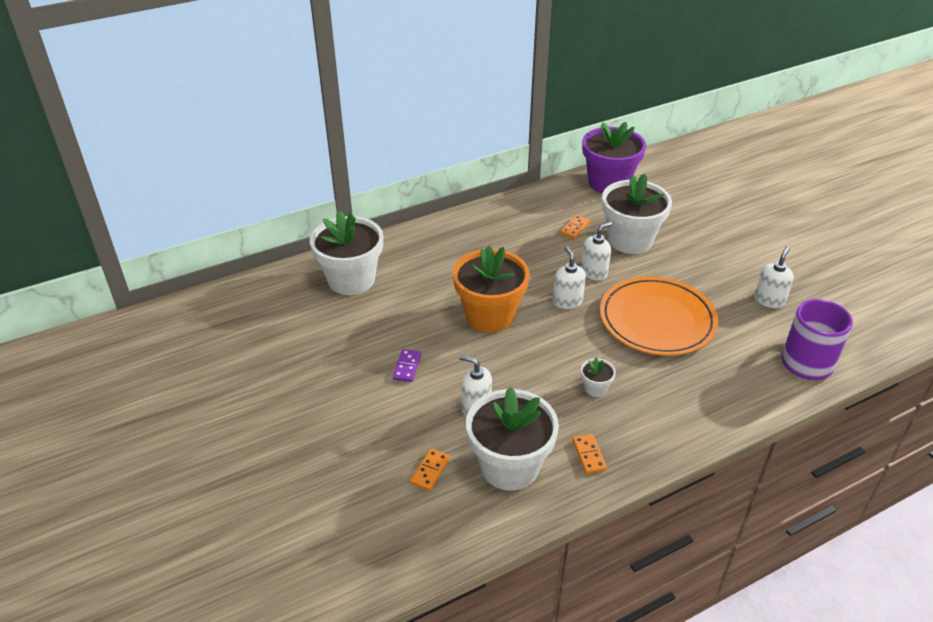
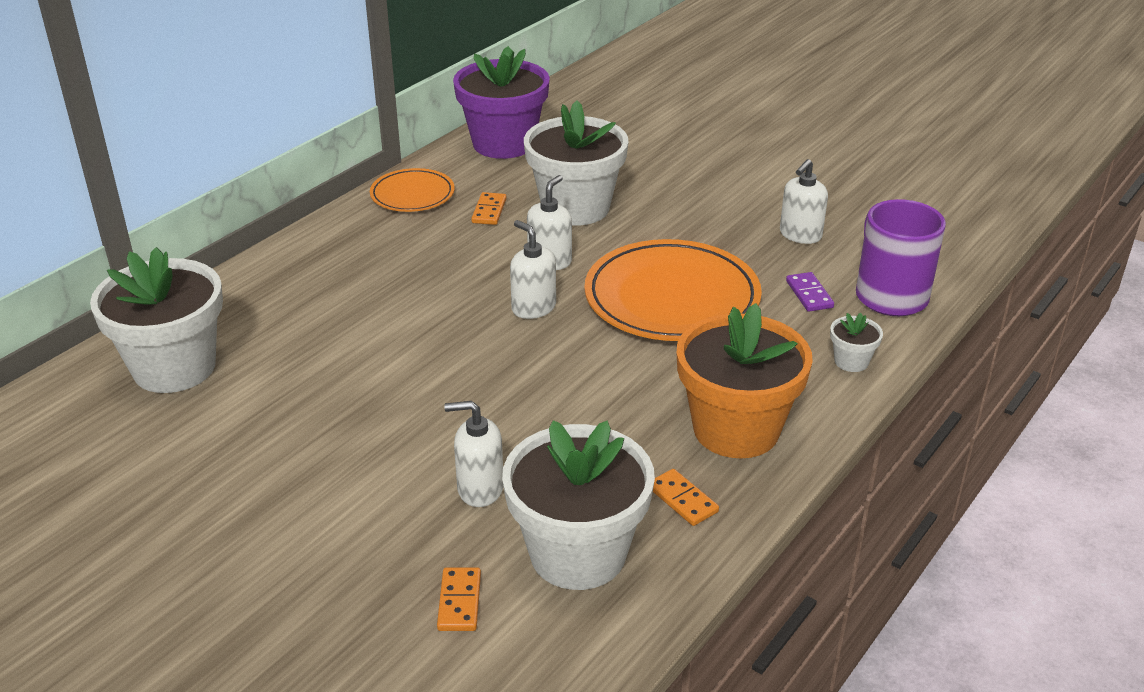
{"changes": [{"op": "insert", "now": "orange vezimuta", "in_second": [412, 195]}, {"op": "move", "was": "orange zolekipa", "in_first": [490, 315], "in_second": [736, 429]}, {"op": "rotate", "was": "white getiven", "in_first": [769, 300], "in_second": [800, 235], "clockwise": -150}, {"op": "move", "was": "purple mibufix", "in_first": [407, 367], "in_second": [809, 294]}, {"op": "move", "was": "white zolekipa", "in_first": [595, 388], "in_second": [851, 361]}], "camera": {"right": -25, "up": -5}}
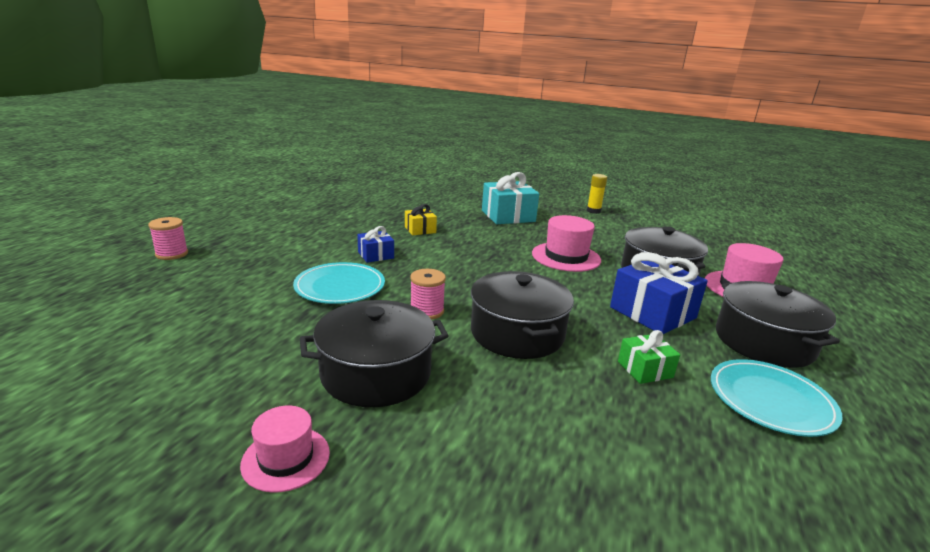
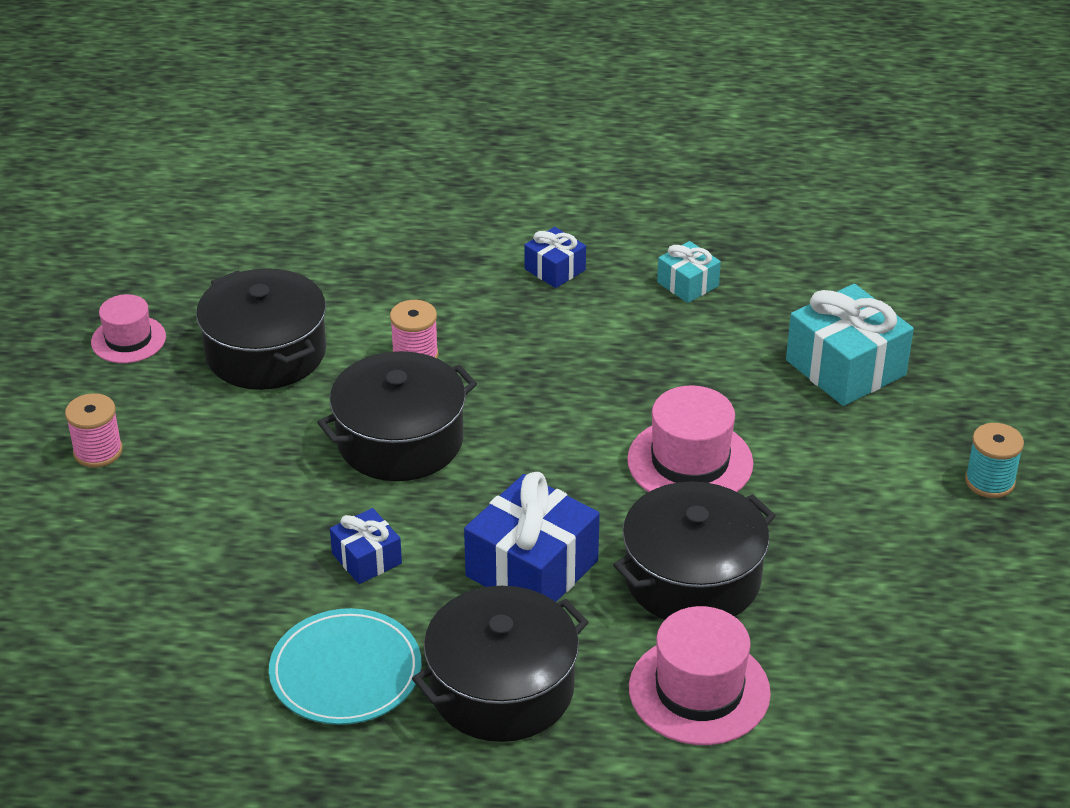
{"changes": [{"op": "move", "was": "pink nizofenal", "in_first": [172, 254], "in_second": [98, 451]}, {"op": "recolor", "was": "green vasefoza", "now": "blue vasefoza", "in_first": [645, 369], "in_second": [366, 558]}, {"op": "recolor", "was": "yellow vasefoza", "now": "turquoise vasefoza", "in_first": [420, 230], "in_second": [688, 284]}, {"op": "replace", "was": "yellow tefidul", "now": "turquoise nizofenal", "in_first": [593, 211], "in_second": [989, 481]}, {"op": "delete", "was": "turquoise vezimuta", "in_first": [340, 286]}], "camera": {"right": 75, "up": 15}}
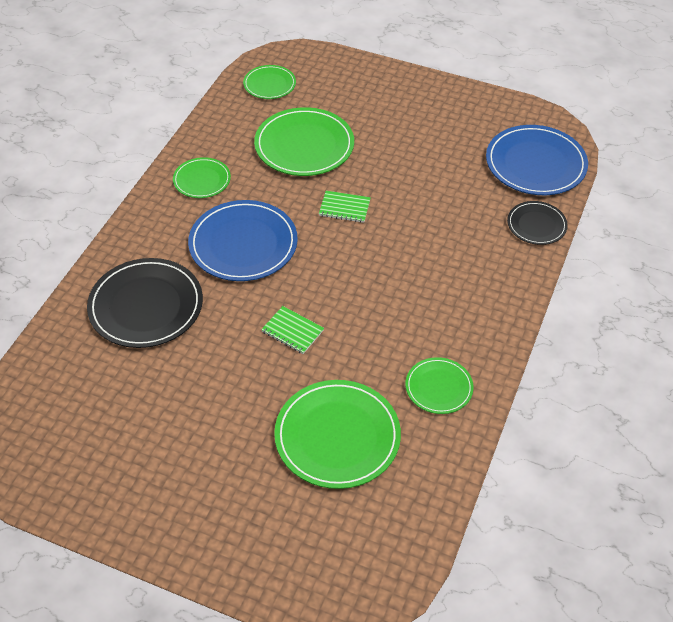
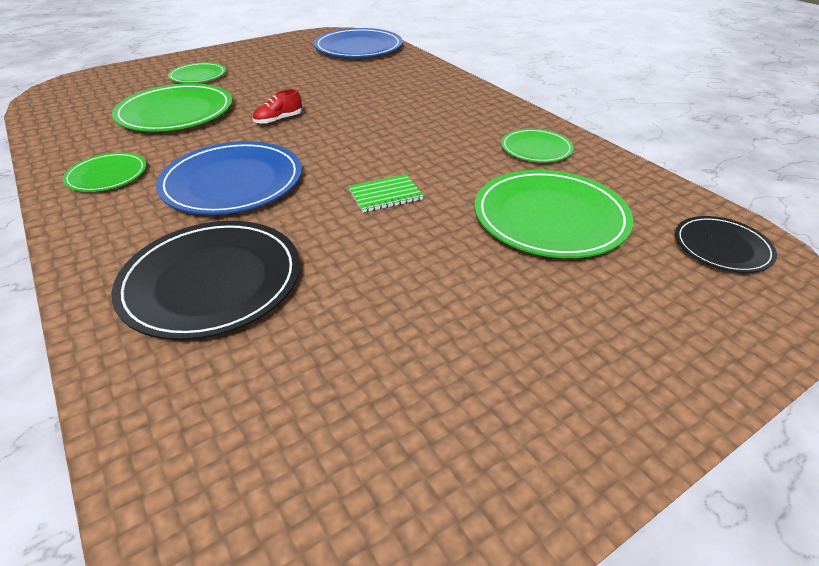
{"changes": [{"op": "move", "was": "green vezimuta", "in_first": [269, 84], "in_second": [198, 76]}, {"op": "replace", "was": "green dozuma", "now": "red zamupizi", "in_first": [344, 208], "in_second": [278, 120]}, {"op": "move", "was": "black vezimuta", "in_first": [536, 225], "in_second": [722, 247]}], "camera": {"right": -55, "up": -10}}
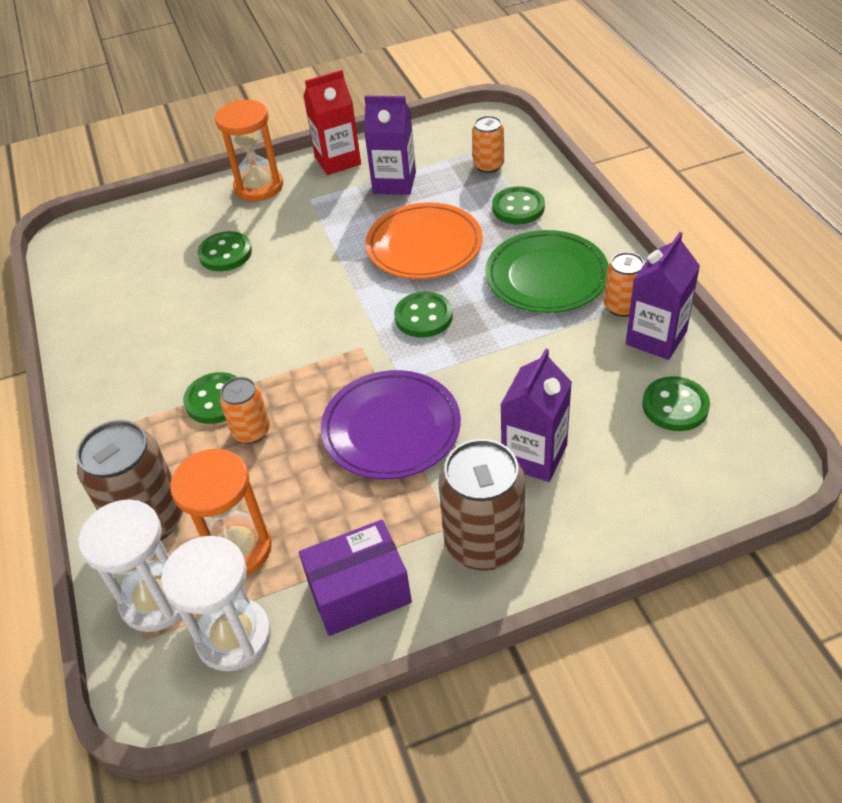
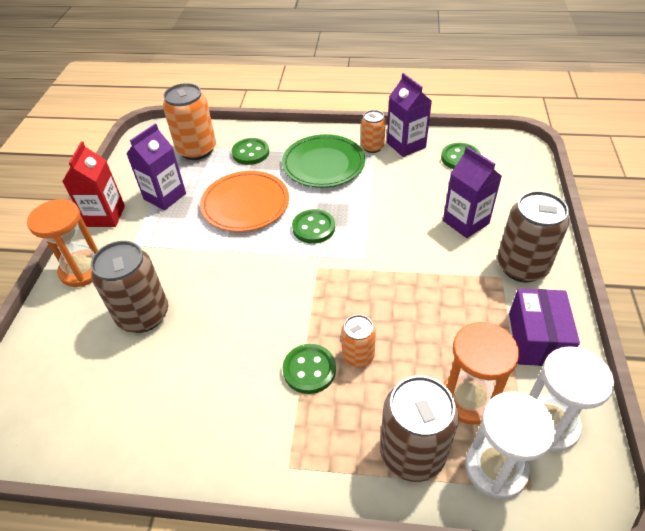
{"changes": [{"op": "replace", "was": "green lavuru", "now": "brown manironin", "in_first": [225, 253], "in_second": [143, 315]}, {"op": "resize", "was": "orange manironin", "in_first": [488, 165], "in_second": [197, 150], "ratio": 1.77}, {"op": "delete", "was": "purple vezimuta", "in_first": [391, 429]}], "camera": {"right": -65, "up": 0}}
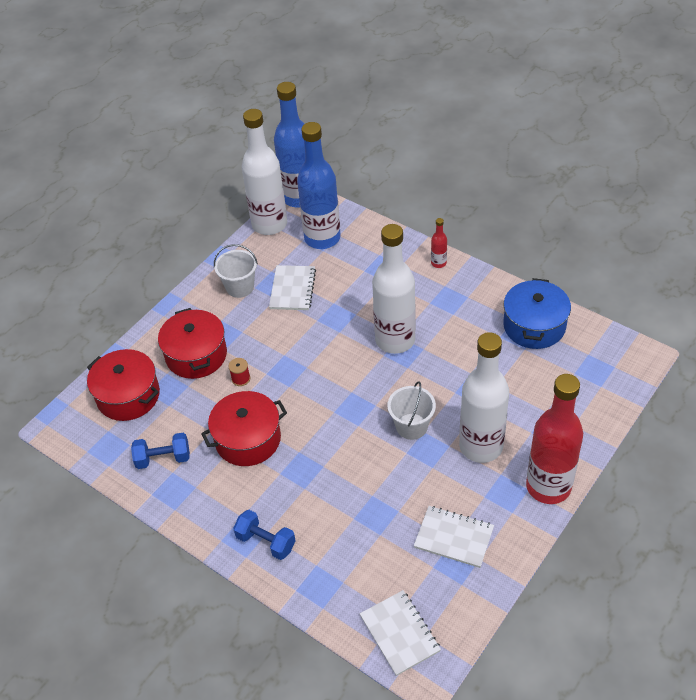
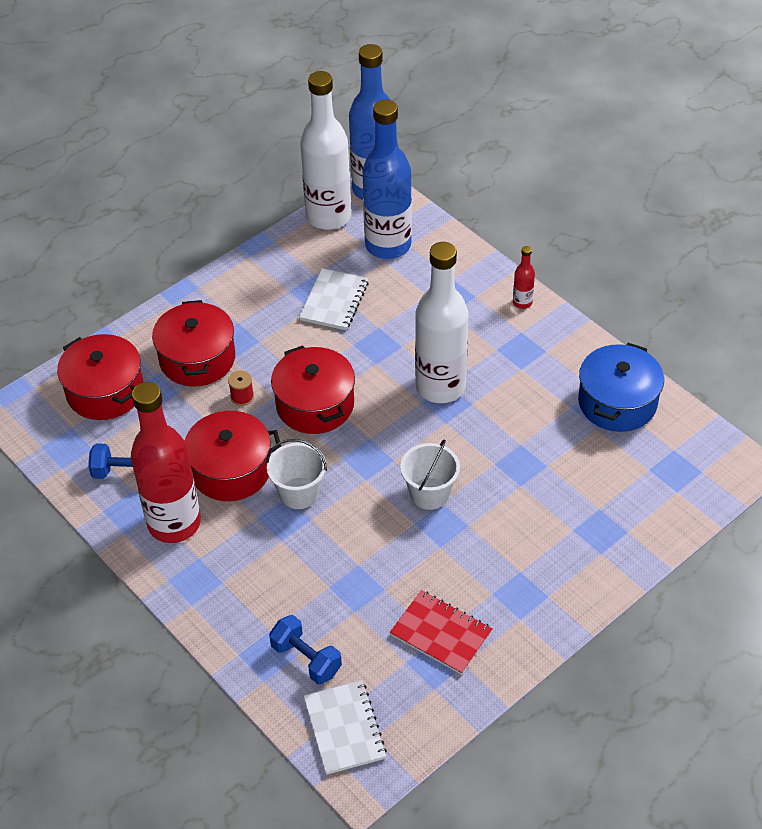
{"changes": [{"op": "move", "was": "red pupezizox", "in_first": [548, 486], "in_second": [174, 523]}, {"op": "move", "was": "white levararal", "in_first": [240, 287], "in_second": [299, 493]}, {"op": "move", "was": "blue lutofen", "in_first": [266, 542], "in_second": [306, 659]}, {"op": "insert", "now": "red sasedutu", "in_second": [315, 404]}, {"op": "recolor", "was": "white dozuma", "now": "red dozuma", "in_first": [454, 537], "in_second": [441, 633]}, {"op": "delete", "was": "white pupezizox", "in_first": [481, 446]}], "camera": {"right": 10, "up": 0}}
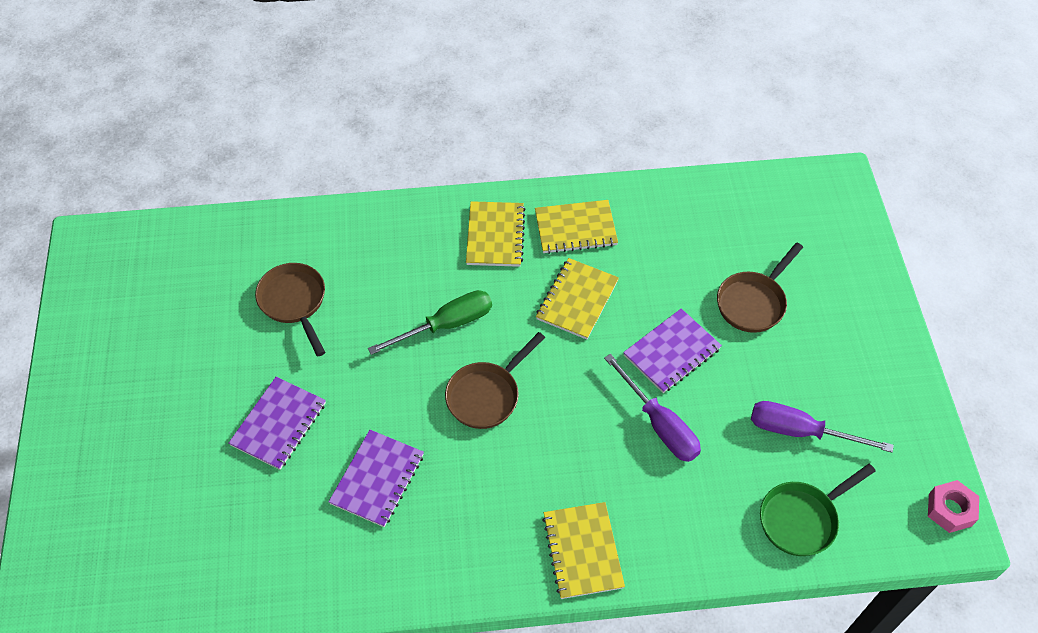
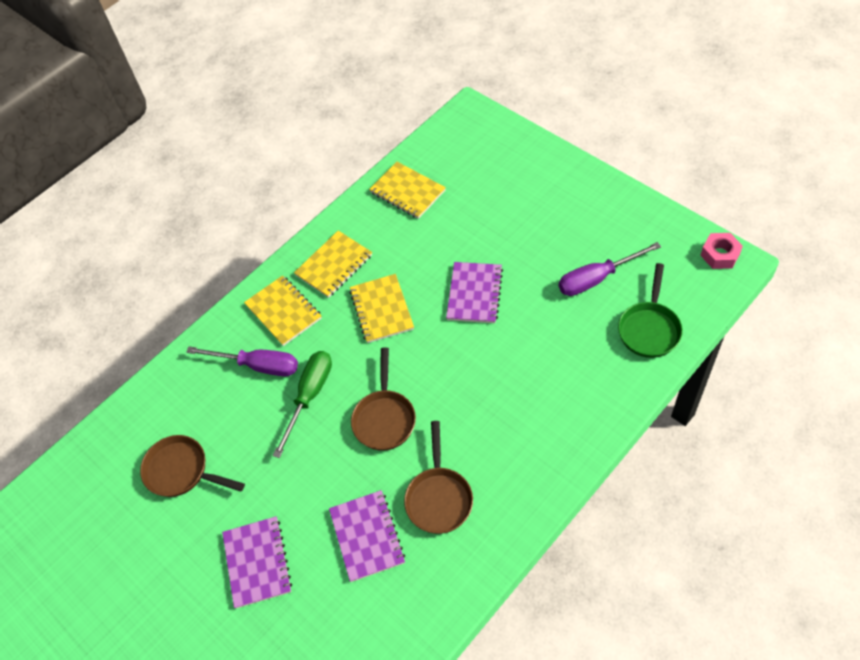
{"changes": [{"op": "move", "was": "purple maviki", "in_first": [659, 424], "in_second": [258, 365]}, {"op": "move", "was": "yellow dozuma", "in_first": [583, 551], "in_second": [407, 191]}, {"op": "move", "was": "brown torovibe", "in_first": [753, 302], "in_second": [439, 497]}], "camera": {"right": -35, "up": 0}}
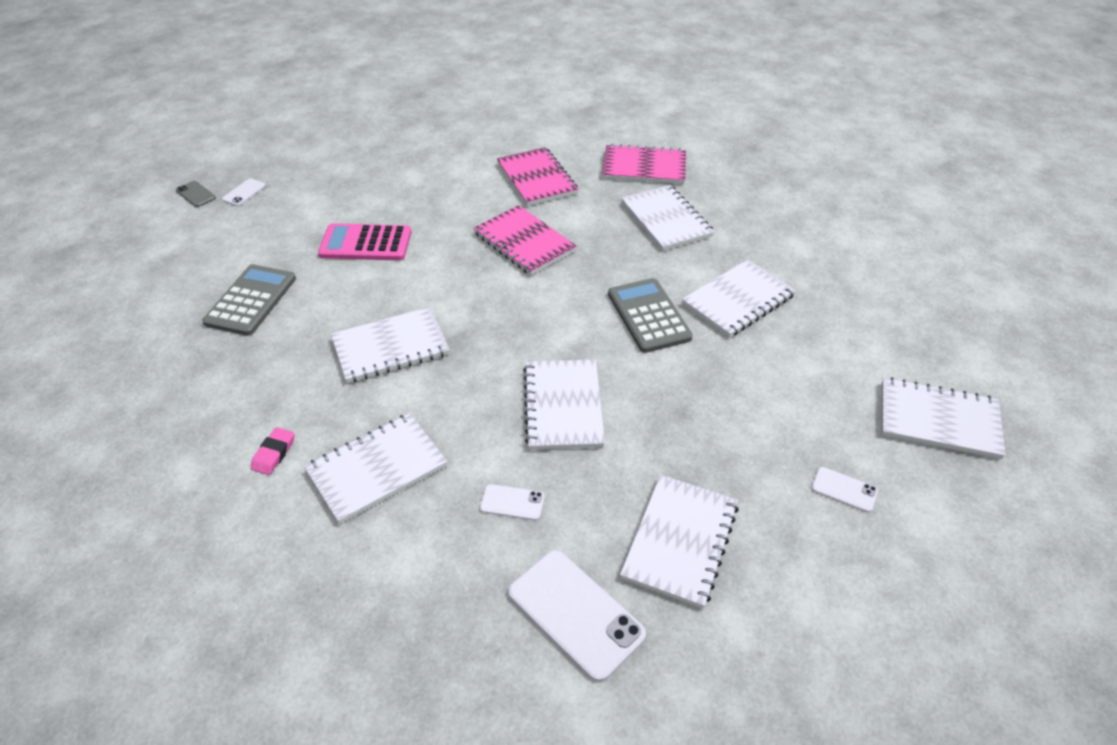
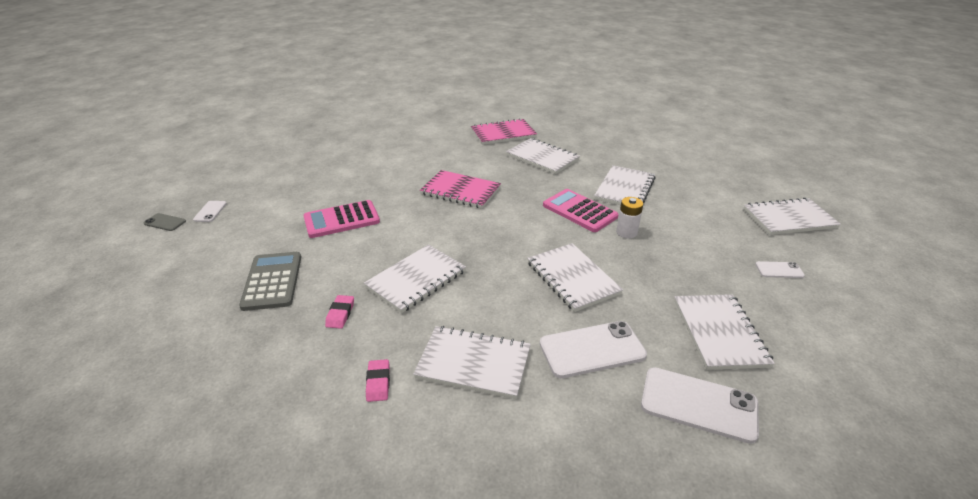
{"changes": [{"op": "insert", "now": "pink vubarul", "in_second": [340, 314]}, {"op": "rotate", "was": "white dozuma", "in_first": [377, 469], "in_second": [473, 363], "clockwise": 75}, {"op": "resize", "was": "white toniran", "in_first": [512, 502], "in_second": [592, 349], "ratio": 1.98}, {"op": "recolor", "was": "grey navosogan", "now": "pink navosogan", "in_first": [648, 316], "in_second": [579, 211]}, {"op": "insert", "now": "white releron", "in_second": [626, 232]}, {"op": "delete", "was": "pink dozuma", "in_first": [536, 179]}], "camera": {"right": -25, "up": -10}}
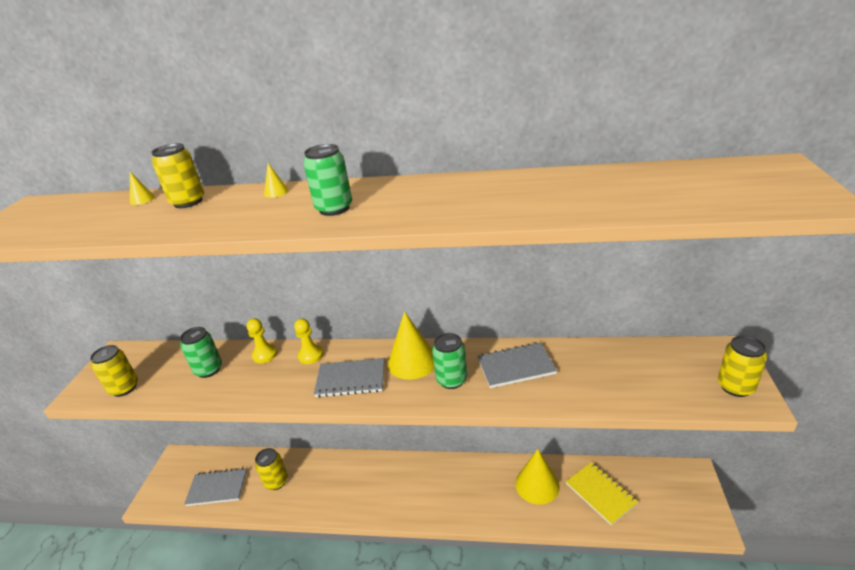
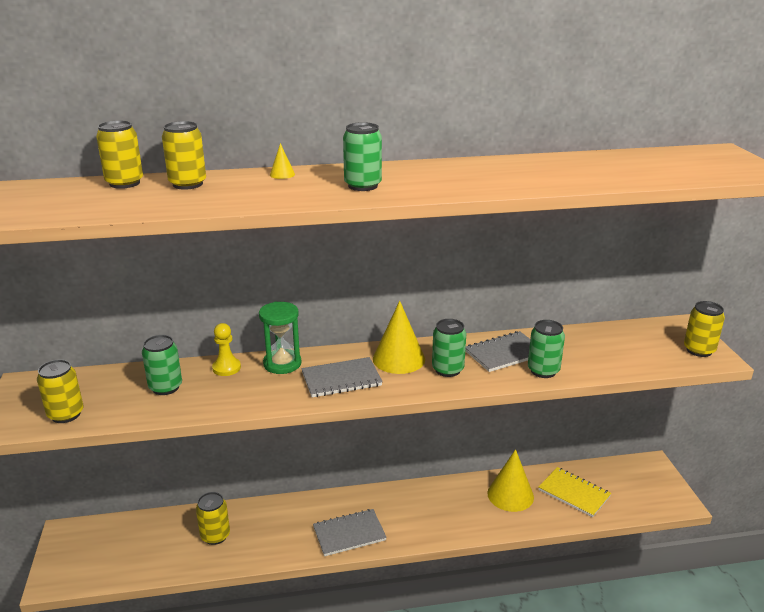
{"changes": [{"op": "replace", "was": "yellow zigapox", "now": "yellow manironin", "in_first": [142, 199], "in_second": [124, 183]}, {"op": "replace", "was": "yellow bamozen", "now": "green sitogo", "in_first": [310, 355], "in_second": [282, 364]}, {"op": "move", "was": "grey dozuma", "in_first": [217, 488], "in_second": [349, 534]}, {"op": "insert", "now": "green manironin", "in_second": [543, 371]}], "camera": {"right": -20, "up": -5}}
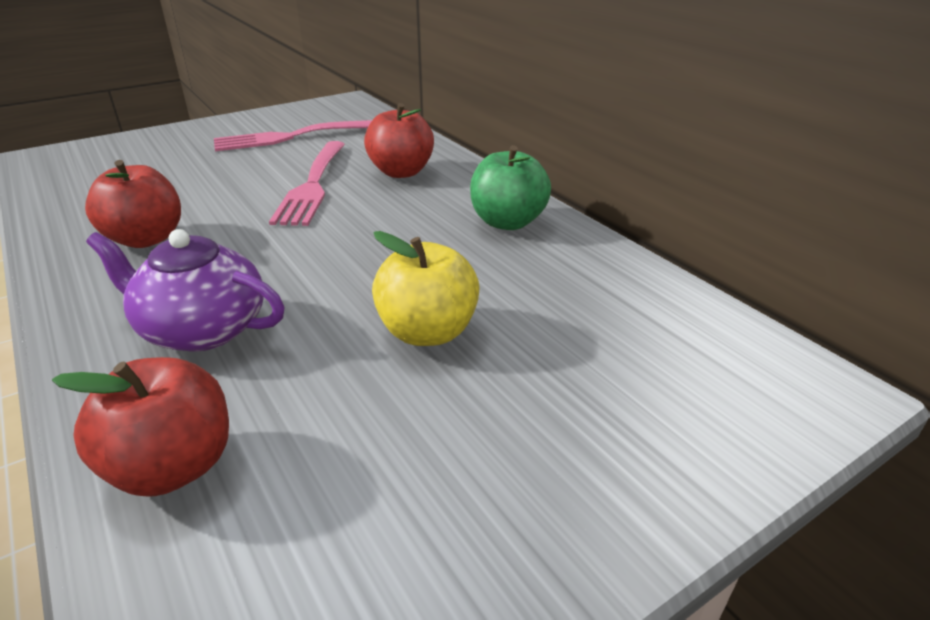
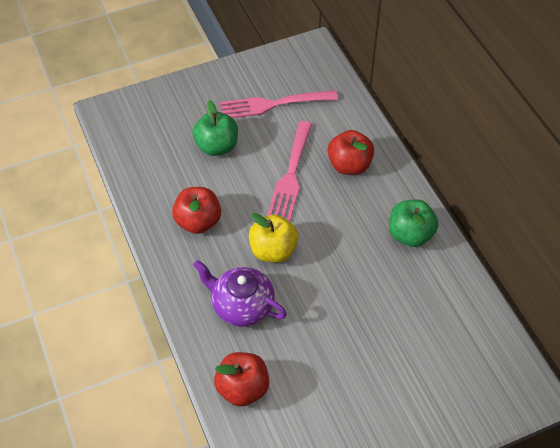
{"changes": [{"op": "insert", "now": "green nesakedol", "in_second": [217, 146]}, {"op": "move", "was": "yellow nesakedol", "in_first": [427, 332], "in_second": [273, 251]}], "camera": {"right": 10, "up": 20}}
